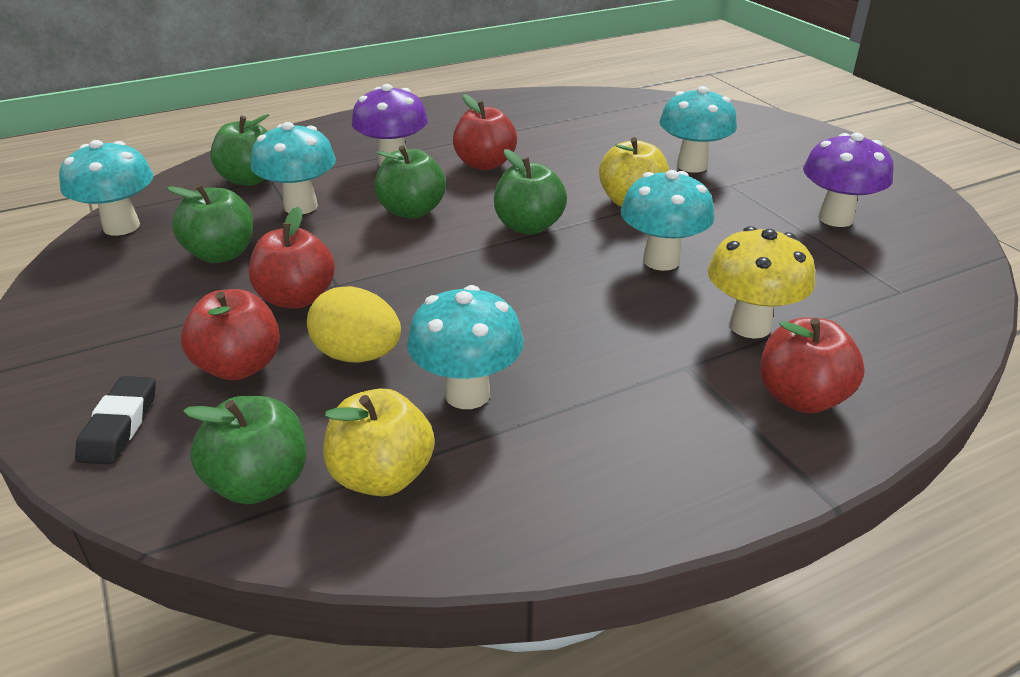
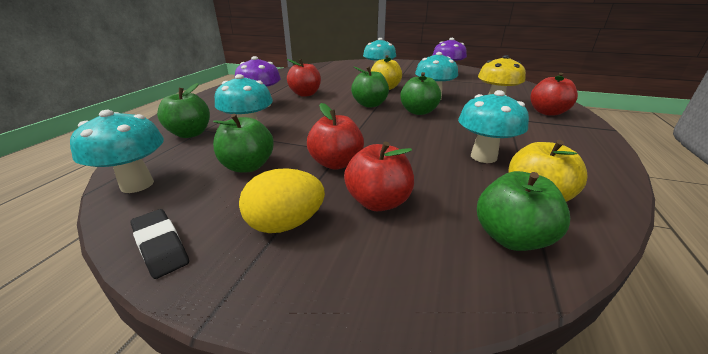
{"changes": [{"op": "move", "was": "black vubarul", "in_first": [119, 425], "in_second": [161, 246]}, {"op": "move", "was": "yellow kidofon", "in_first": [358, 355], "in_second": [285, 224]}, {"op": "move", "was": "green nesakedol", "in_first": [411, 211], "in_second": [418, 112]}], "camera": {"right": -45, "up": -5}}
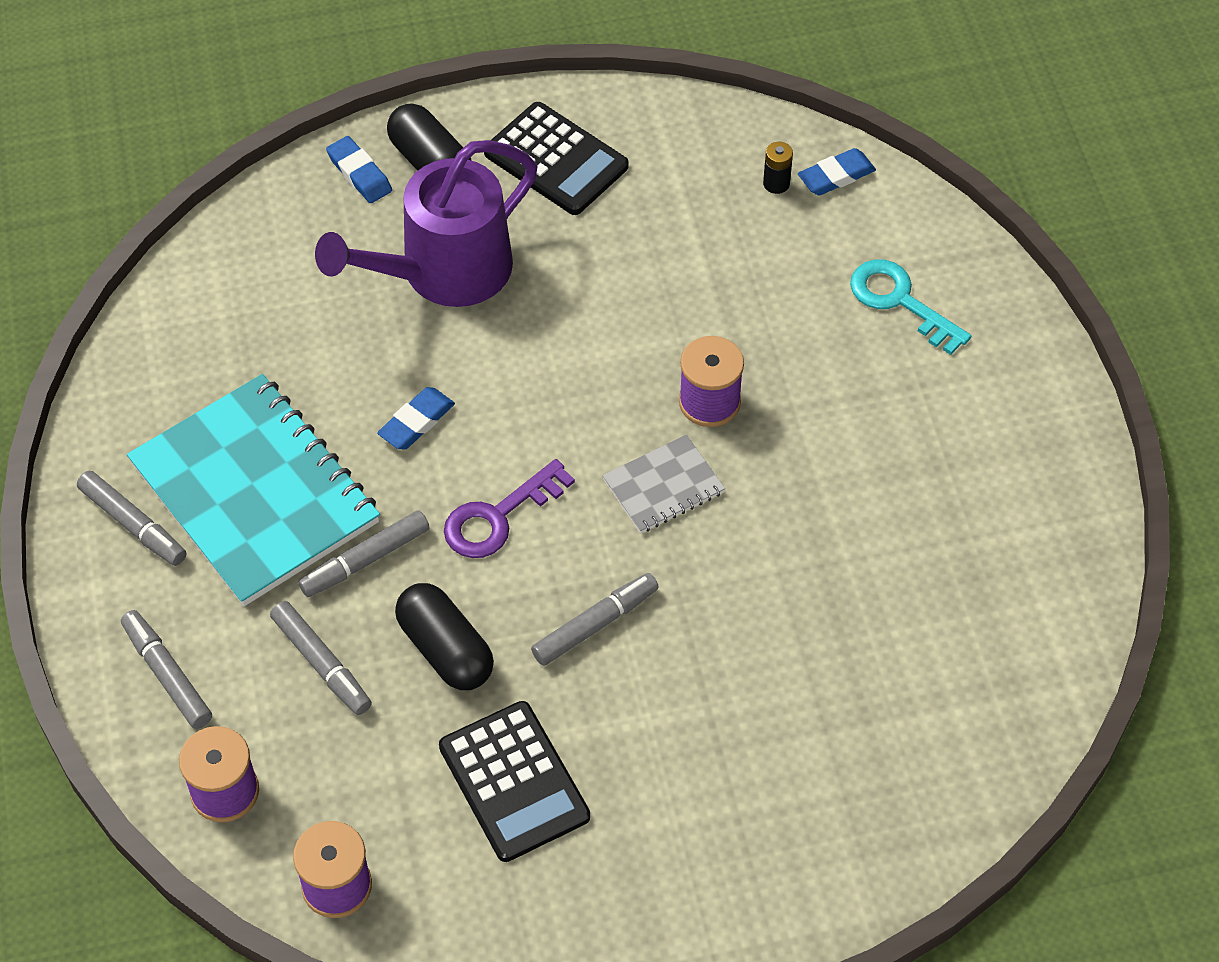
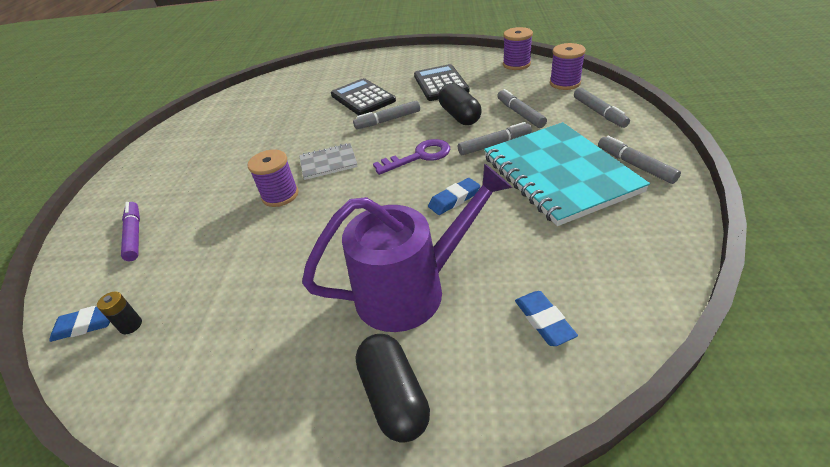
{"changes": [{"op": "replace", "was": "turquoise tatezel", "now": "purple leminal", "in_first": [900, 301], "in_second": [134, 235]}, {"op": "move", "was": "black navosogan", "in_first": [556, 160], "in_second": [363, 98]}, {"op": "move", "was": "blue vubarul", "in_first": [359, 173], "in_second": [544, 321]}], "camera": {"right": -160, "up": -15}}
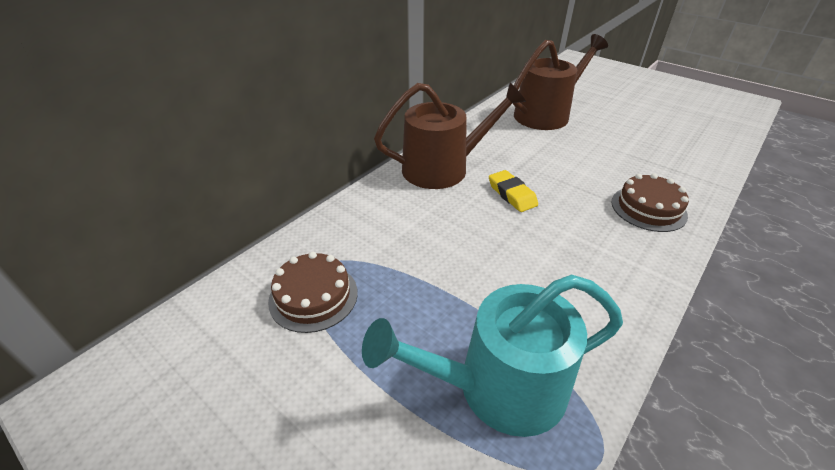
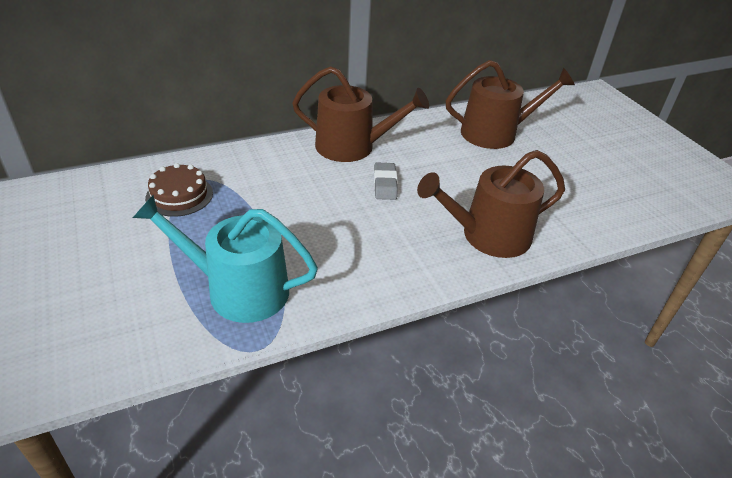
{"changes": [{"op": "recolor", "was": "yellow vubarul", "now": "grey vubarul", "in_first": [512, 194], "in_second": [385, 184]}, {"op": "replace", "was": "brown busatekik", "now": "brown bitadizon", "in_first": [648, 208], "in_second": [488, 236]}], "camera": {"right": 25, "up": 0}}
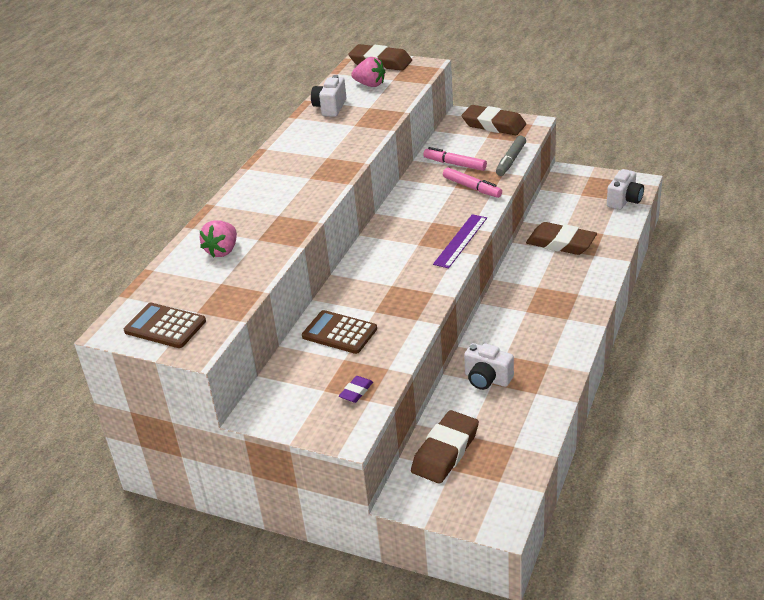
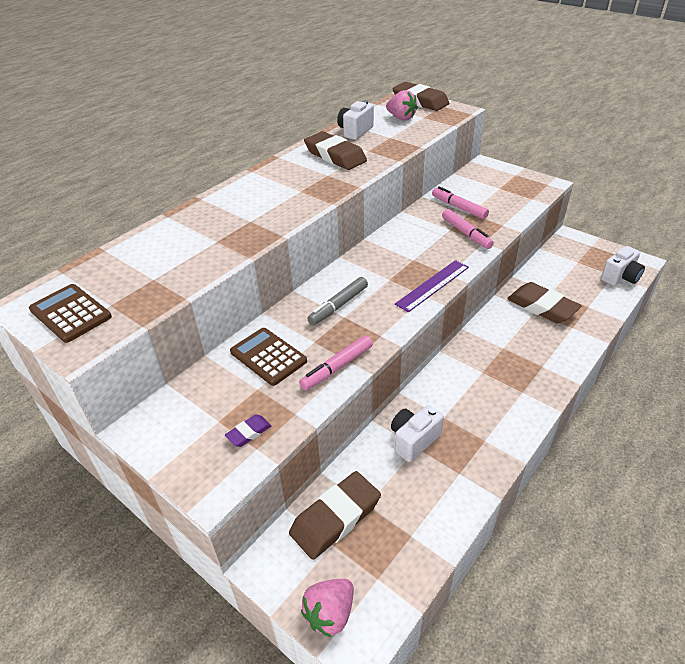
{"changes": [{"op": "insert", "now": "pink leminal", "in_second": [337, 367]}, {"op": "move", "was": "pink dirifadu", "in_first": [222, 251], "in_second": [330, 613]}, {"op": "move", "was": "brown vubarul", "in_first": [493, 125], "in_second": [335, 156]}, {"op": "move", "was": "grey leminal", "in_first": [511, 160], "in_second": [338, 306]}, {"op": "rotate", "was": "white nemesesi", "in_first": [487, 379], "in_second": [414, 440], "clockwise": 90}], "camera": {"right": 15, "up": 5}}
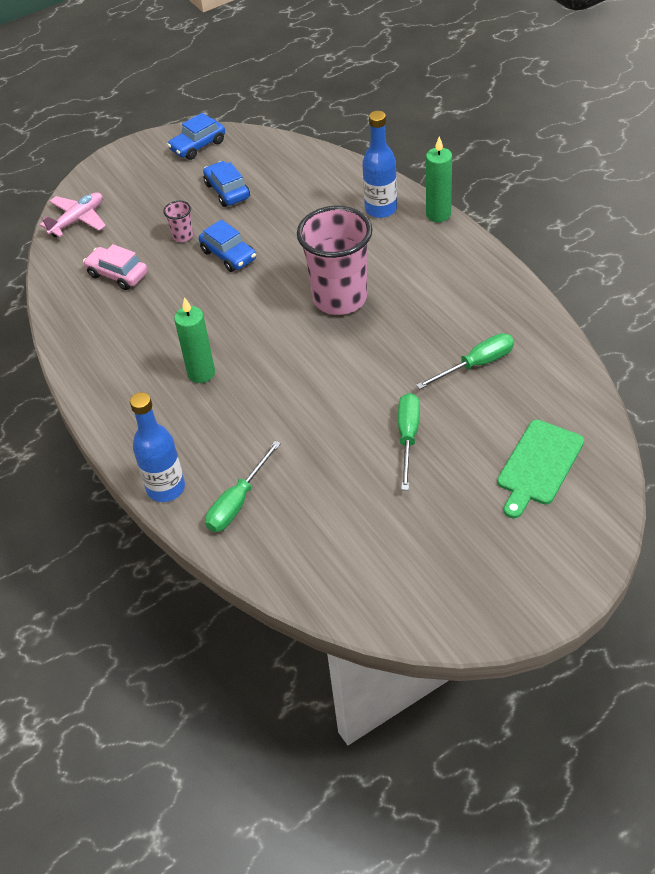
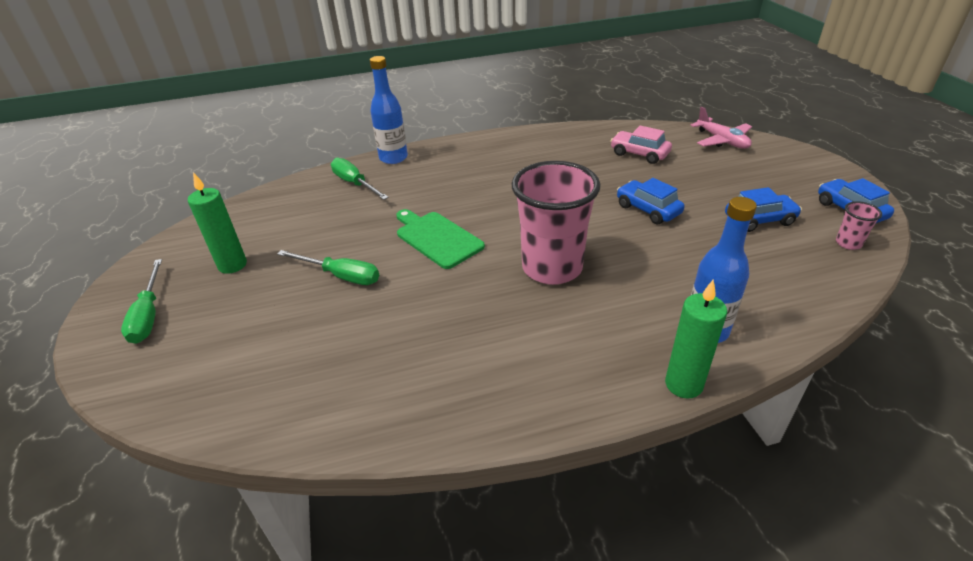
{"changes": [{"op": "move", "was": "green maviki", "in_first": [476, 364], "in_second": [149, 315]}, {"op": "move", "was": "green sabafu", "in_first": [201, 373], "in_second": [232, 265]}, {"op": "move", "was": "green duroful", "in_first": [538, 466], "in_second": [437, 238]}, {"op": "rotate", "was": "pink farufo", "in_first": [117, 274], "in_second": [639, 154], "clockwise": -105}, {"op": "rotate", "was": "blue farufo", "in_first": [229, 255], "in_second": [648, 209], "clockwise": 75}, {"op": "move", "was": "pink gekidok", "in_first": [182, 236], "in_second": [848, 243]}], "camera": {"right": 105, "up": -10}}
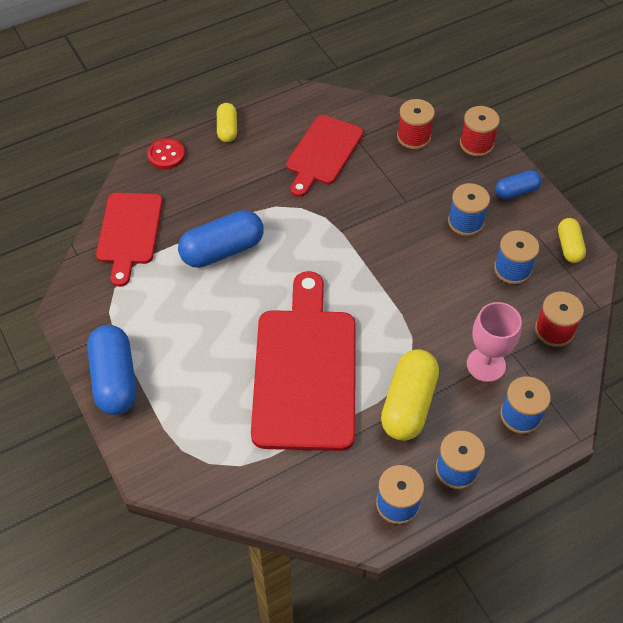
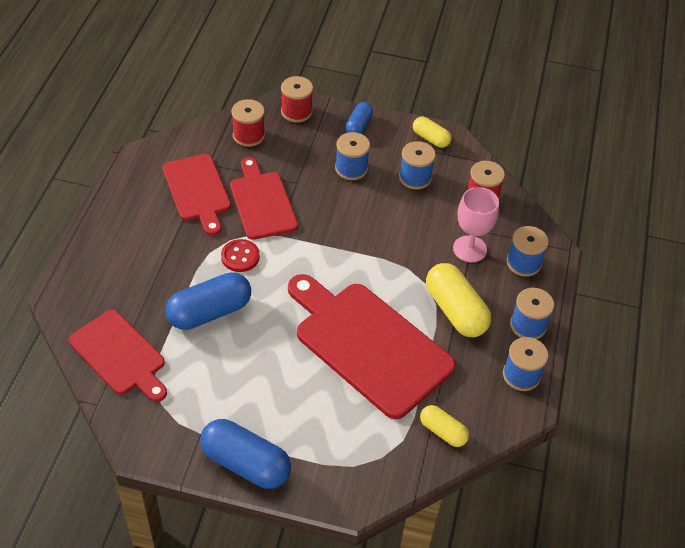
{"changes": [{"op": "rotate", "was": "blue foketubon", "in_first": [222, 250], "in_second": [209, 312], "clockwise": 45}, {"op": "move", "was": "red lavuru", "in_first": [166, 155], "in_second": [240, 257]}, {"op": "insert", "now": "red duroful", "in_second": [262, 202]}, {"op": "move", "was": "yellow foketubon", "in_first": [227, 129], "in_second": [443, 431]}], "camera": {"right": -50, "up": -5}}
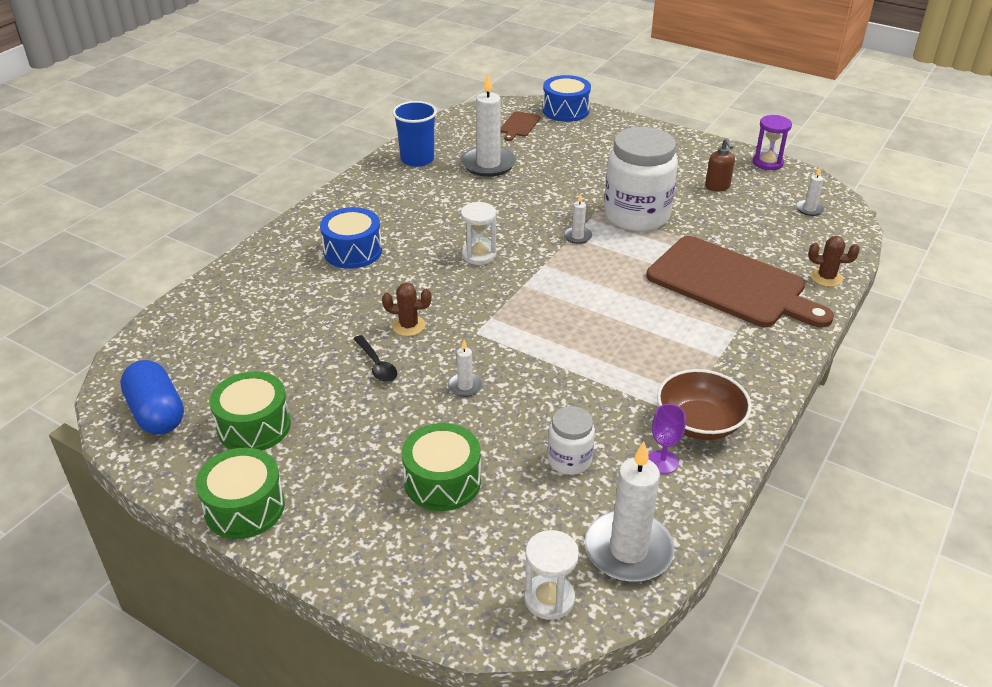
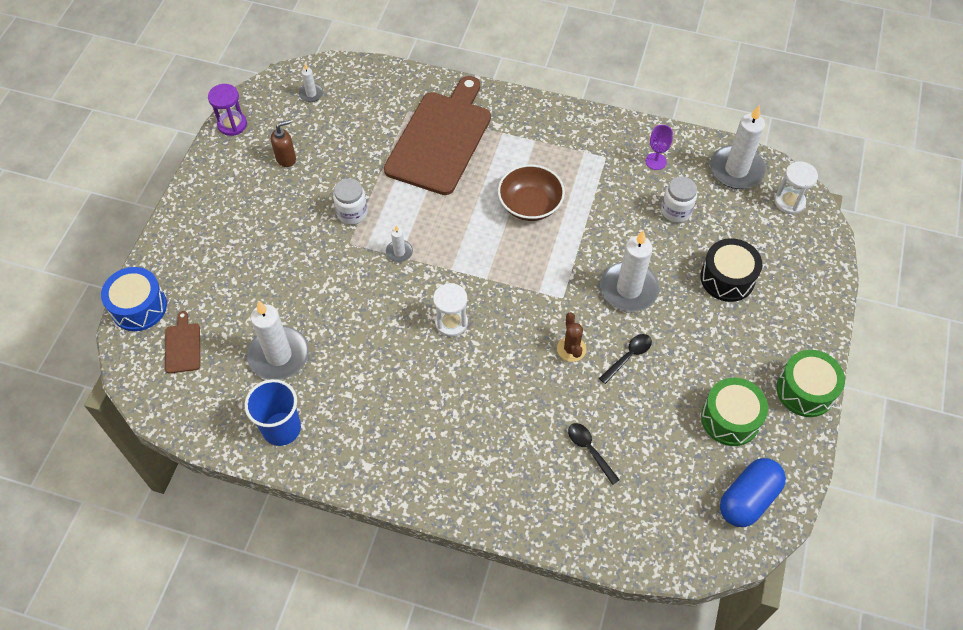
{"changes": [{"op": "rotate", "was": "brown duroful", "in_first": [519, 125], "in_second": [183, 346], "clockwise": -105}, {"op": "resize", "was": "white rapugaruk", "in_first": [636, 216], "in_second": [352, 213], "ratio": 0.5}, {"op": "move", "was": "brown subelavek", "in_first": [699, 423], "in_second": [530, 205]}, {"op": "insert", "now": "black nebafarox", "in_second": [589, 450]}, {"op": "resize", "was": "white sabafu", "in_first": [465, 386], "in_second": [629, 289], "ratio": 2.13}, {"op": "recolor", "was": "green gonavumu", "now": "black gonavumu", "in_first": [442, 481], "in_second": [727, 278]}, {"op": "delete", "was": "blue gonavumu", "in_first": [353, 251]}, {"op": "delete", "was": "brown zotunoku", "in_first": [826, 277]}], "camera": {"right": -105, "up": 20}}
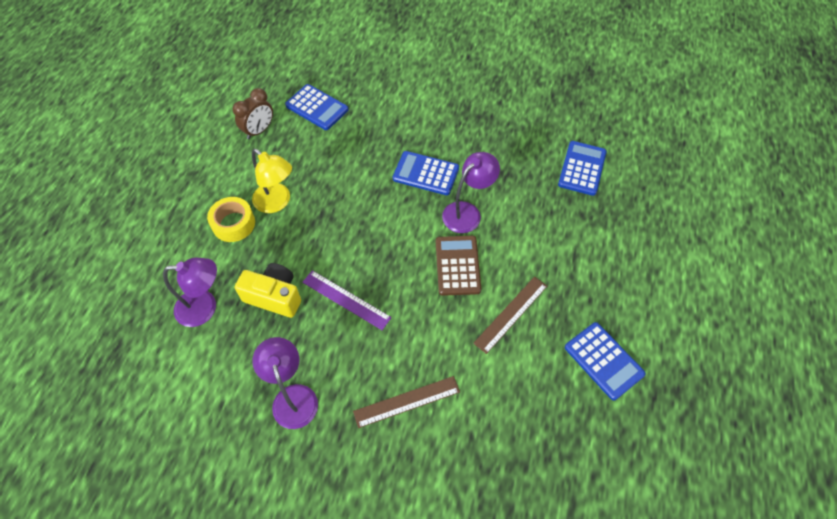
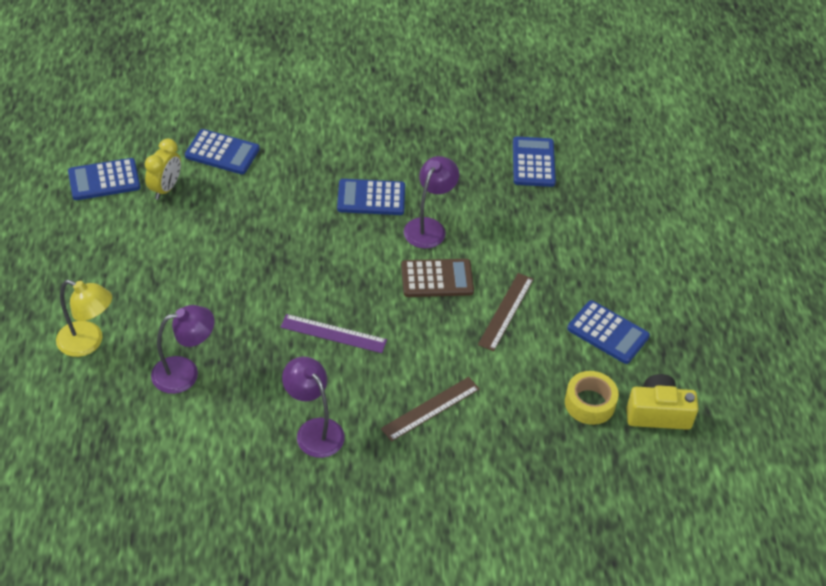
{"changes": [{"op": "move", "was": "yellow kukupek", "in_first": [277, 202], "in_second": [88, 343]}, {"op": "insert", "now": "blue navosogan", "in_second": [104, 180]}, {"op": "recolor", "was": "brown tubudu", "now": "yellow tubudu", "in_first": [259, 131], "in_second": [165, 188]}, {"op": "rotate", "was": "brown navosogan", "in_first": [457, 265], "in_second": [437, 279], "clockwise": 105}, {"op": "move", "was": "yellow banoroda", "in_first": [233, 224], "in_second": [589, 403]}, {"op": "move", "was": "yellow nemesesi", "in_first": [274, 296], "in_second": [658, 413]}], "camera": {"right": -20, "up": -10}}
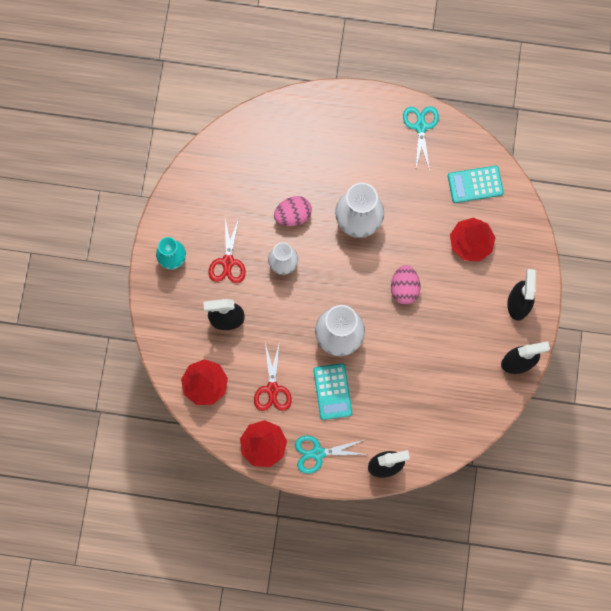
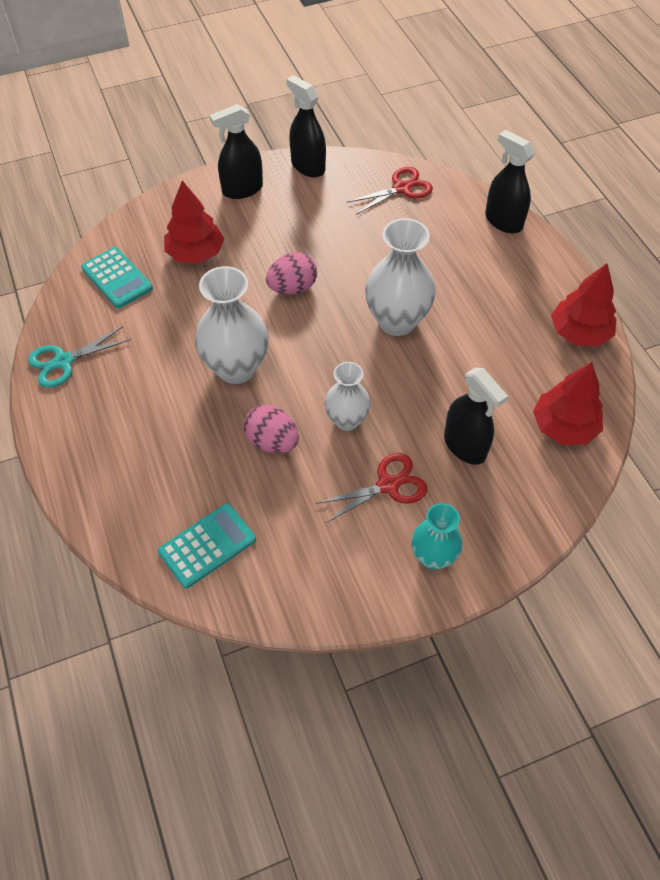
{"changes": [{"op": "move", "was": "turquoise navosogan", "in_first": [332, 391], "in_second": [207, 545]}, {"op": "move", "was": "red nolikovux", "in_first": [272, 389], "in_second": [401, 188]}, {"op": "delete", "was": "turquoise nolikovux", "in_first": [318, 453]}], "camera": {"right": -120, "up": -20}}
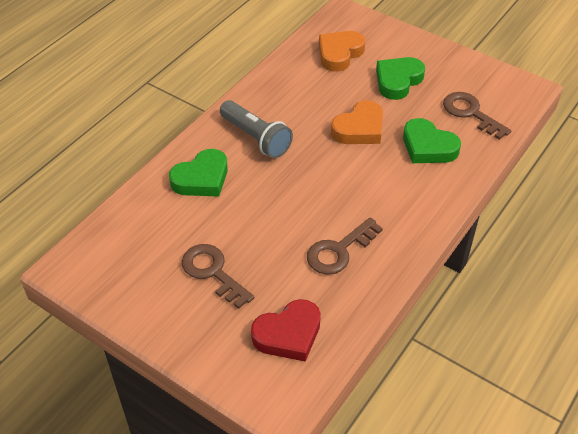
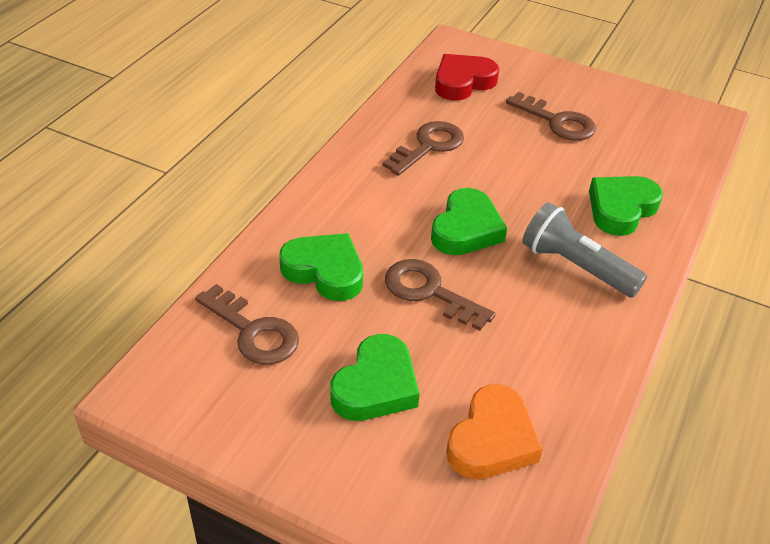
{"changes": [{"op": "replace", "was": "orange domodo", "now": "brown tatezel", "in_first": [359, 128], "in_second": [429, 292]}, {"op": "insert", "now": "green domodo", "in_second": [466, 229]}], "camera": {"right": 170, "up": -5}}
